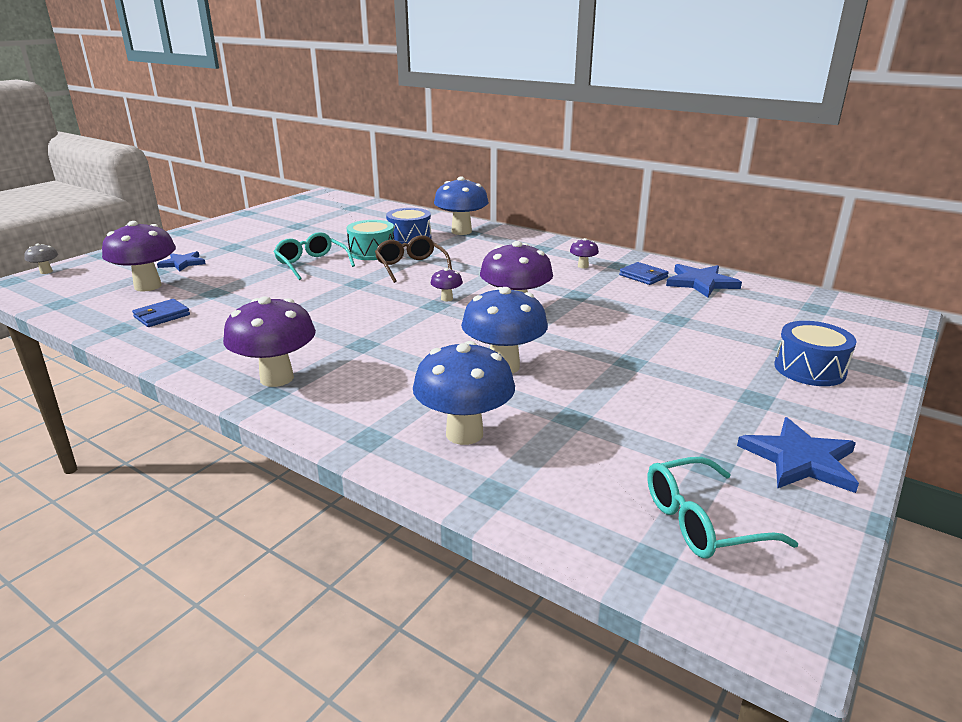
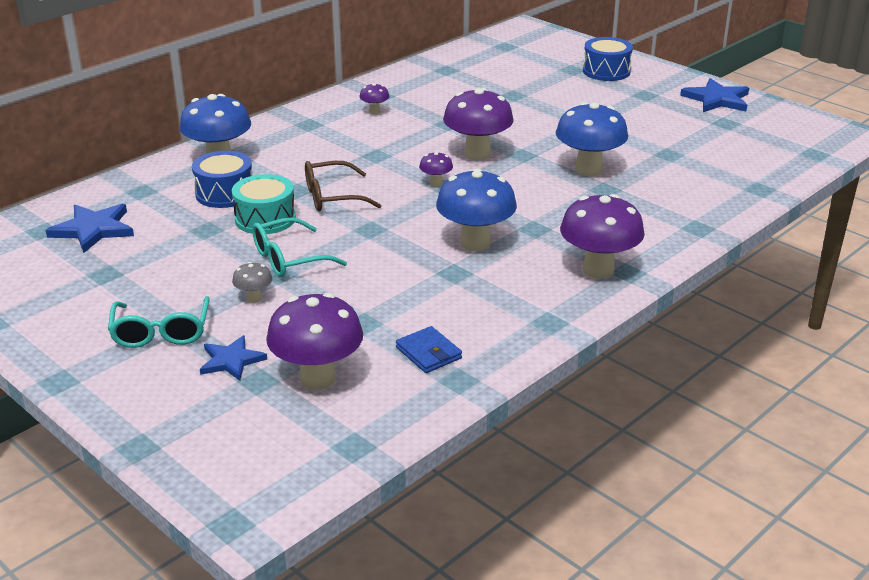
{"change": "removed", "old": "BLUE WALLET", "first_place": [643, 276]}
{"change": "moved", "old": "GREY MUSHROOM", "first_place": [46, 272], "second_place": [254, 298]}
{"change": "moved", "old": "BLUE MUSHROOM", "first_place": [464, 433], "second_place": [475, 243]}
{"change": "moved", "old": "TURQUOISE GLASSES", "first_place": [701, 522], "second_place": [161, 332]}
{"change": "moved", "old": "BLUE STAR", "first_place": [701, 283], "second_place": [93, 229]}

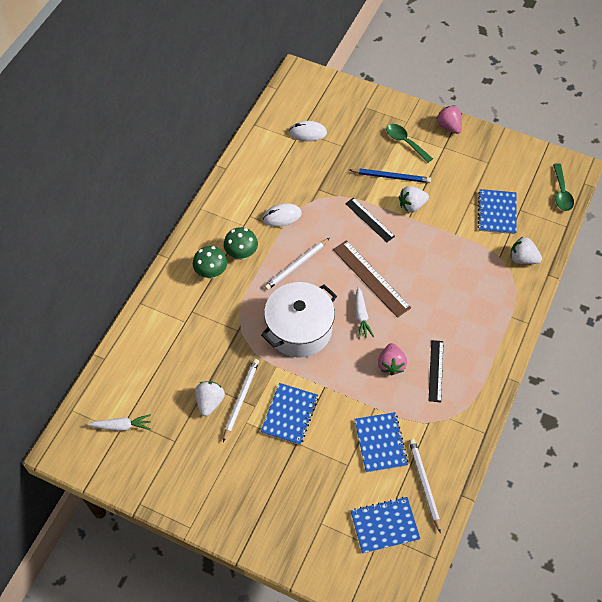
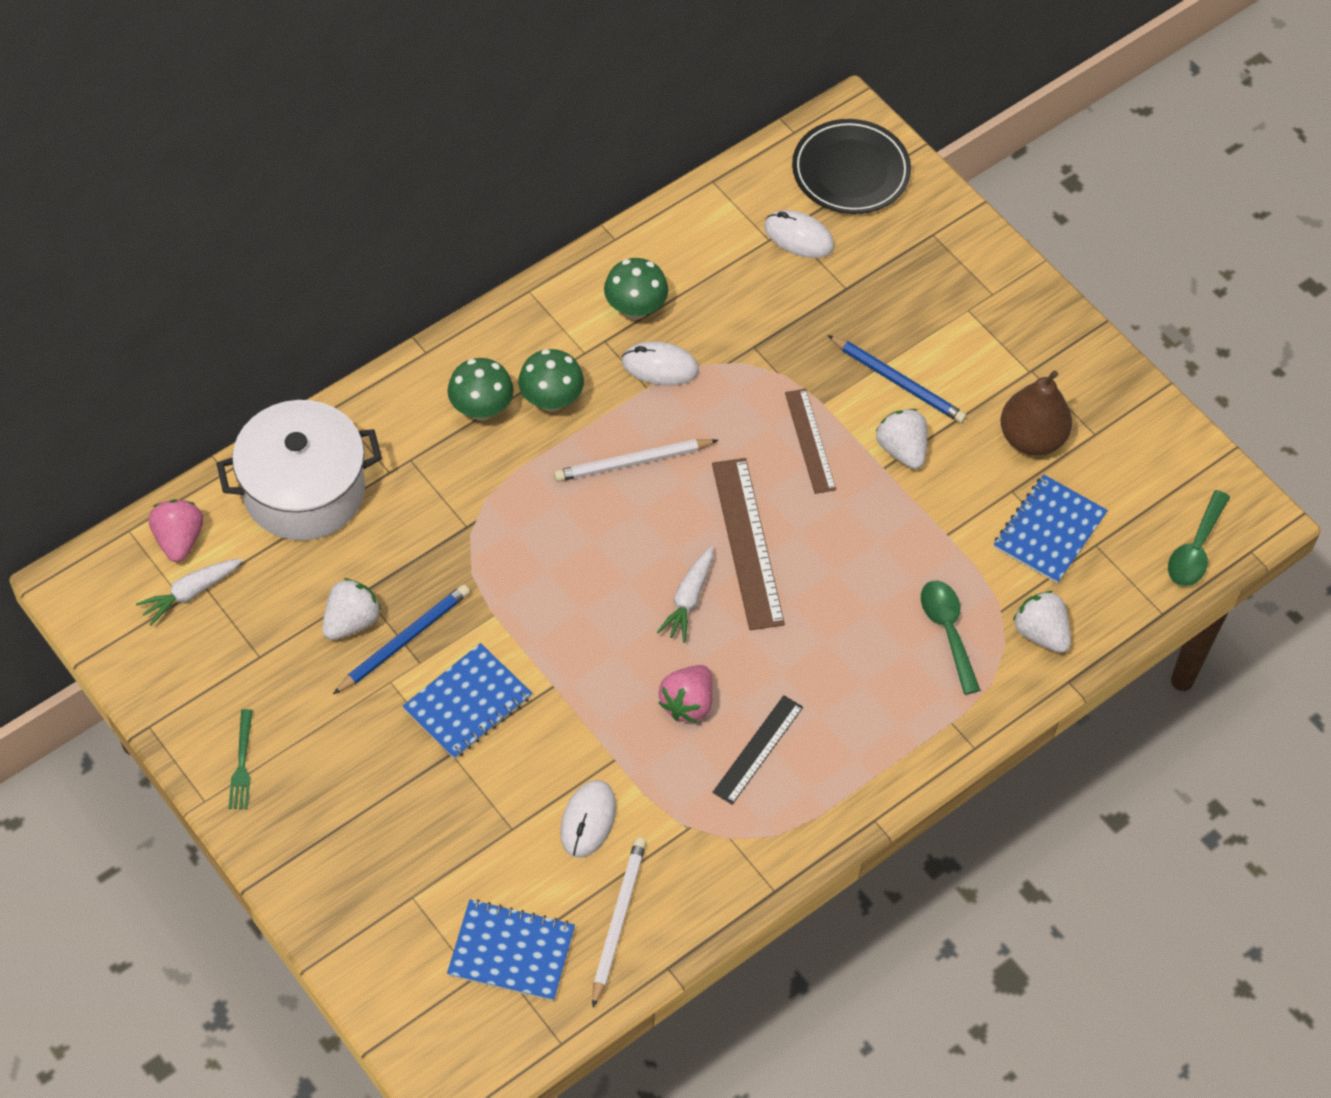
{"change": "added", "new": "GREEN FORK", "second_place": [242, 764]}
{"change": "added", "new": "GREEN MUSHROOM", "second_place": [635, 309]}
{"change": "added", "new": "BLACK PLATE", "second_place": [850, 171]}
{"change": "added", "new": "BROWN PEAR", "second_place": [1031, 438]}
{"change": "moved", "old": "WHITE POT", "first_place": [299, 329], "second_place": [304, 490]}
{"change": "moved", "old": "GREEN SPOON", "first_place": [405, 142], "second_place": [947, 631]}
{"change": "moved", "old": "PINK STRAWBERRY", "first_place": [449, 127], "second_place": [179, 539]}
{"change": "replaced", "old": "BLUE NOTEBOOK", "new": "WHITE MOUSE", "first_place": [380, 443], "second_place": [588, 820]}
{"change": "recoloured", "old": "WHITE PENCIL", "new": "BLUE PENCIL", "first_place": [241, 399], "second_place": [404, 640]}
{"change": "recoloured", "old": "BLACK RULER", "new": "BROWN RULER", "first_place": [369, 220], "second_place": [810, 441]}
{"change": "turned", "old": "WHITE CARROT", "first_place": [121, 426], "second_place": [191, 593], "degrees": 120}
{"change": "turned", "old": "WHITE STRAWBERRY", "first_place": [412, 206], "second_place": [902, 450], "degrees": 60}

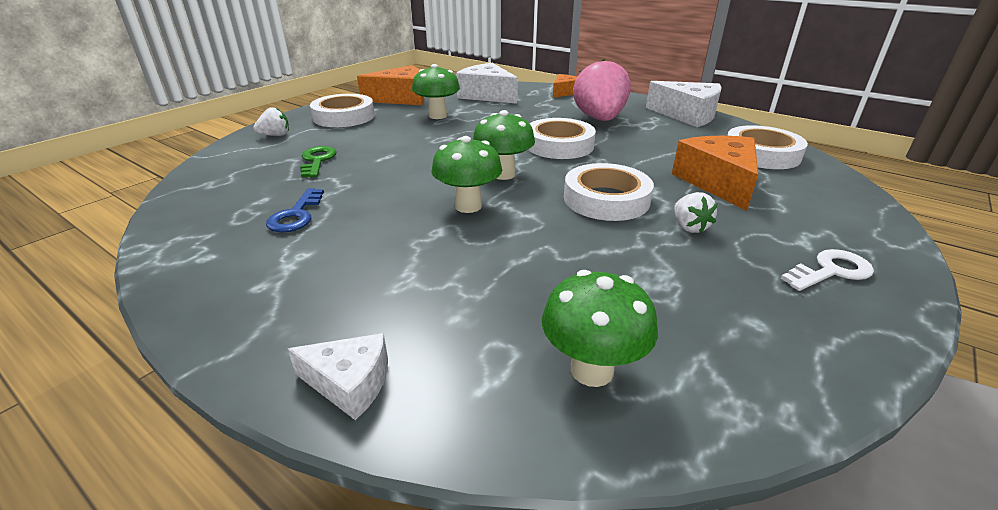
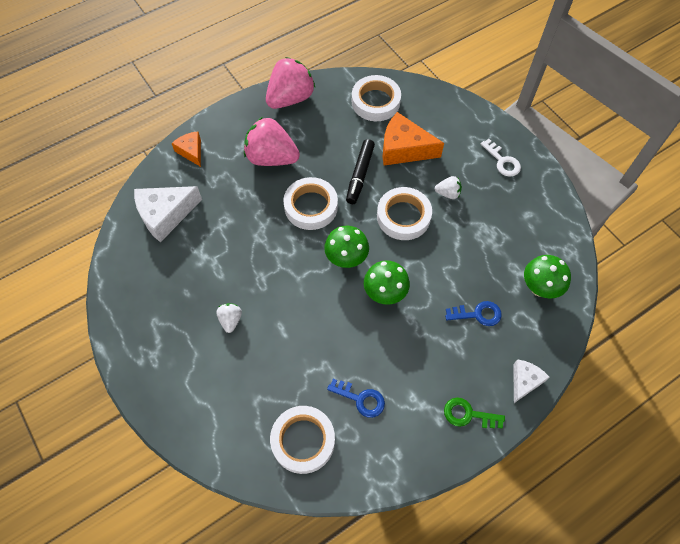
{"change": "removed", "old": "ORANGE CHEESE", "first_place": [401, 98]}
{"change": "removed", "old": "GREEN MUSHROOM", "first_place": [437, 116]}
{"change": "added", "new": "BLACK MARKER", "second_place": [360, 175]}
{"change": "added", "new": "BLUE KEY", "second_place": [478, 314]}
{"change": "moved", "old": "WHITE STRAWBERRY", "first_place": [275, 135], "second_place": [230, 320]}
{"change": "moved", "old": "GREEN KEY", "first_place": [317, 160], "second_place": [468, 414]}
{"change": "moved", "old": "WHITE TAPE", "first_place": [344, 117], "second_place": [303, 440]}
{"change": "replaced", "old": "WHITE CHEESE", "new": "PINK STRAWBERRY", "first_place": [687, 115], "second_place": [290, 98]}
{"change": "turned", "old": "WHITE KEY", "first_place": [831, 271], "second_place": [502, 161], "degrees": 150}

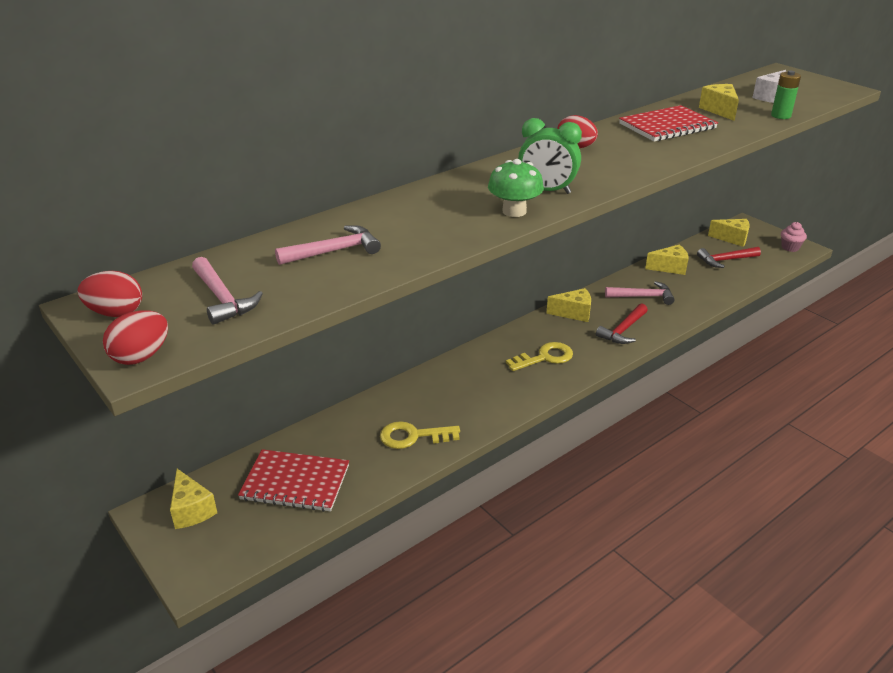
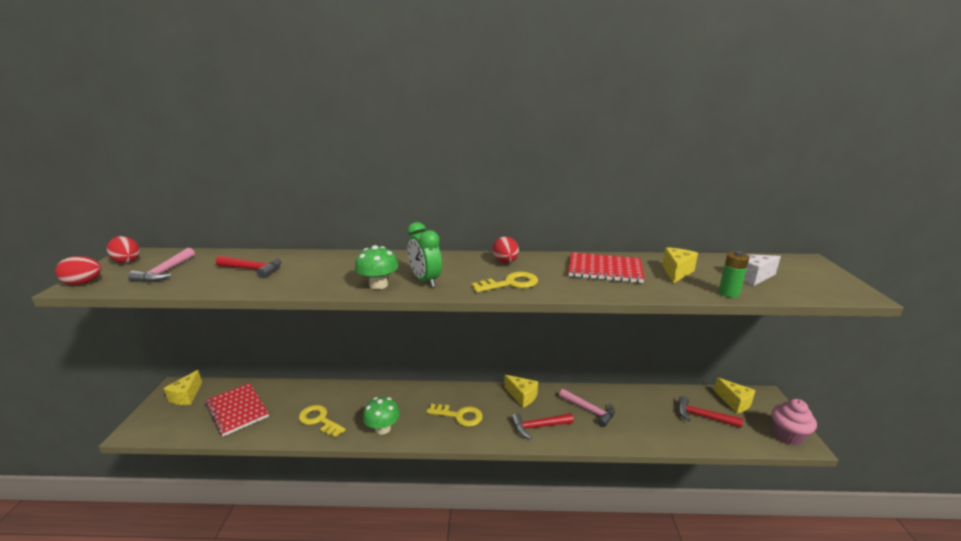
{"change": "removed", "old": "YELLOW CHEESE", "first_place": [670, 268]}
{"change": "added", "new": "GREEN MUSHROOM", "second_place": [382, 428]}
{"change": "added", "new": "YELLOW KEY", "second_place": [510, 283]}
{"change": "recoloured", "old": "PINK HAMMER", "new": "RED HAMMER", "first_place": [334, 251], "second_place": [253, 269]}
{"change": "resized", "old": "PINK CUPCAKE", "first_place": [790, 247], "second_place": [787, 435], "factor": 1.52}

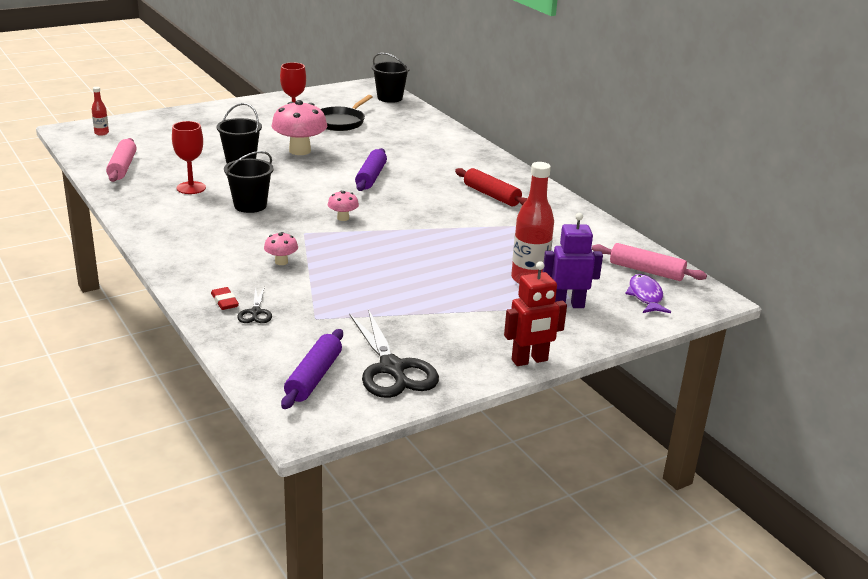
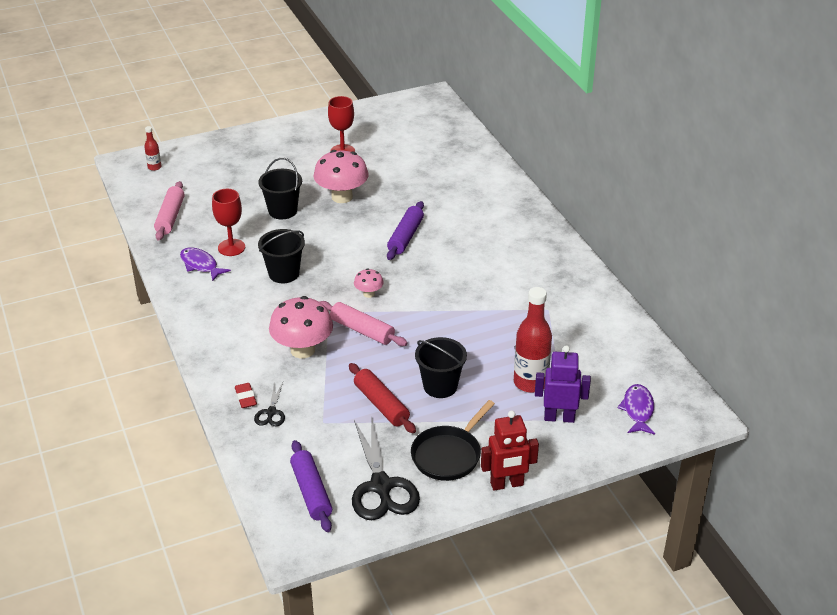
{"change": "added", "new": "PURPLE FISH", "second_place": [200, 265]}
{"change": "moved", "old": "BLACK PAN", "first_place": [341, 122], "second_place": [449, 455]}
{"change": "moved", "old": "BLACK BUCKET", "first_place": [390, 98], "second_place": [440, 386]}
{"change": "moved", "old": "RED ROLLING PIN", "first_place": [491, 195], "second_place": [381, 404]}
{"change": "moved", "old": "PINK ROLLING PIN", "first_place": [646, 271], "second_place": [362, 330]}
{"change": "turned", "old": "PURPLE ROLLING PIN", "first_place": [313, 377], "second_place": [311, 492], "degrees": -45}
{"change": "resized", "old": "PINK MUSHROOM", "first_place": [281, 262], "second_place": [302, 350], "factor": 2.02}

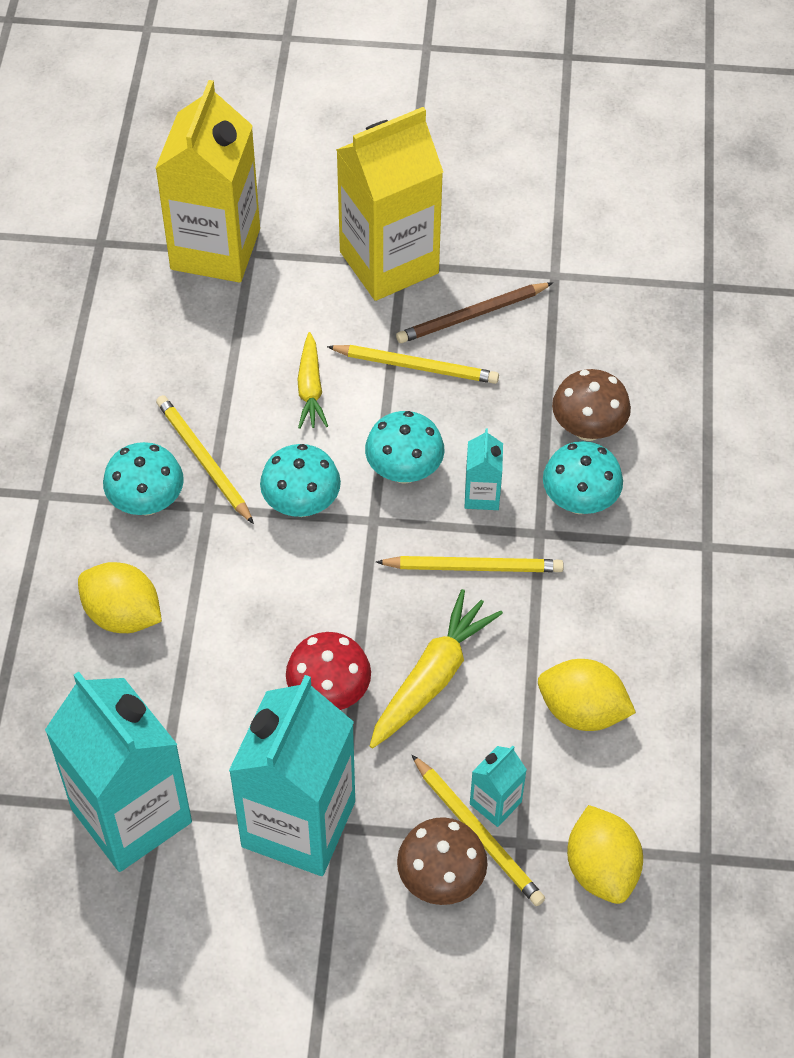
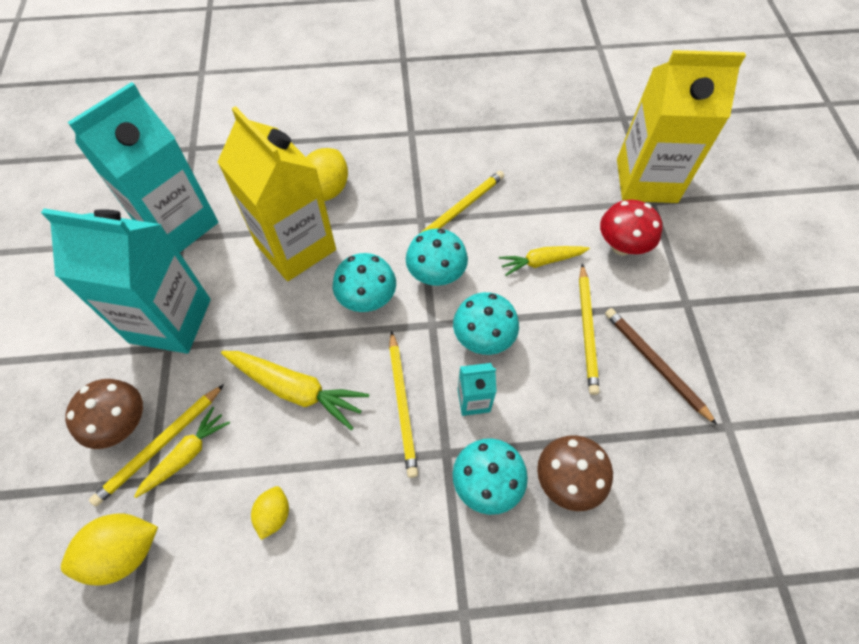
{"change": "moved", "old": "TURQUOISE MUSHROOM", "first_place": [147, 502], "second_place": [367, 299]}
{"change": "moved", "old": "RED MUSHROOM", "first_place": [329, 692], "second_place": [621, 246]}
{"change": "moved", "old": "YELLOW CARTON", "first_place": [389, 262], "second_place": [295, 247]}
{"change": "replaced", "old": "TURQUOISE CARTON", "new": "YELLOW CARROT", "first_place": [495, 803], "second_place": [186, 455]}
{"change": "resized", "old": "YELLOW LEMON", "first_place": [582, 711], "second_place": [274, 514], "factor": 0.58}

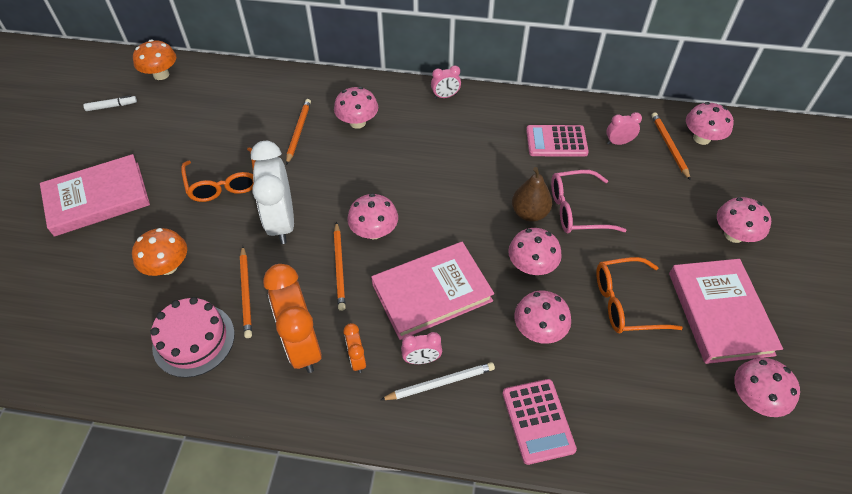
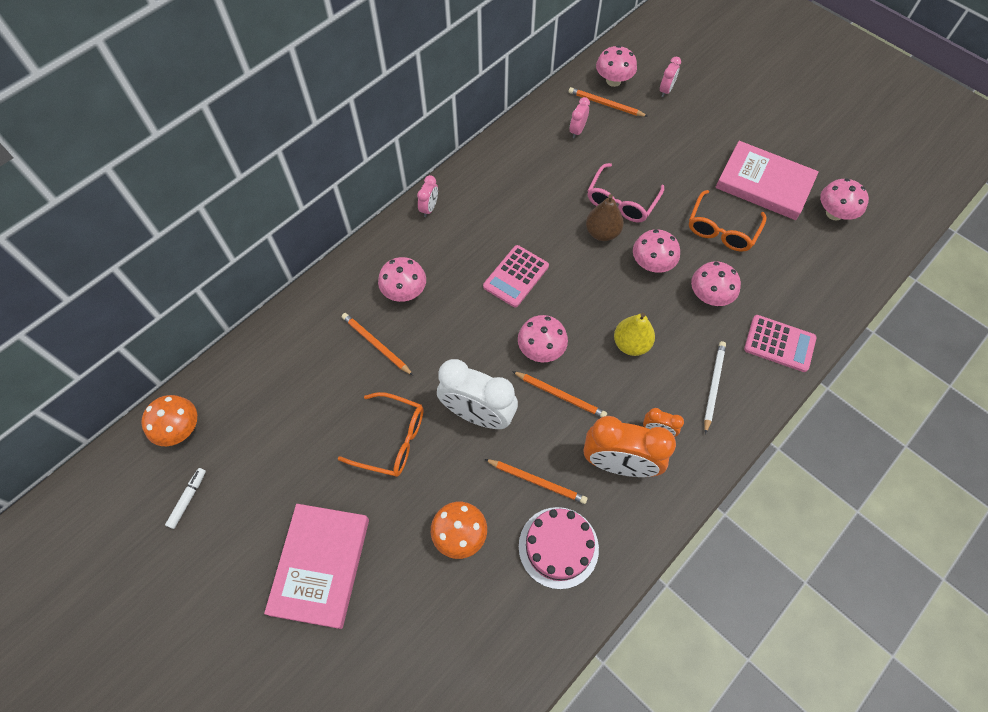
{"change": "removed", "old": "PINK MUSHROOM", "first_place": [734, 235]}
{"change": "moved", "old": "PINK CLOCK", "first_place": [421, 359], "second_place": [666, 90]}
{"change": "moved", "old": "PINK CALCULATOR", "first_place": [556, 141], "second_place": [516, 276]}
{"change": "replaced", "old": "PINK BOOK", "new": "YELLOW PEAR", "first_place": [432, 293], "second_place": [631, 344]}

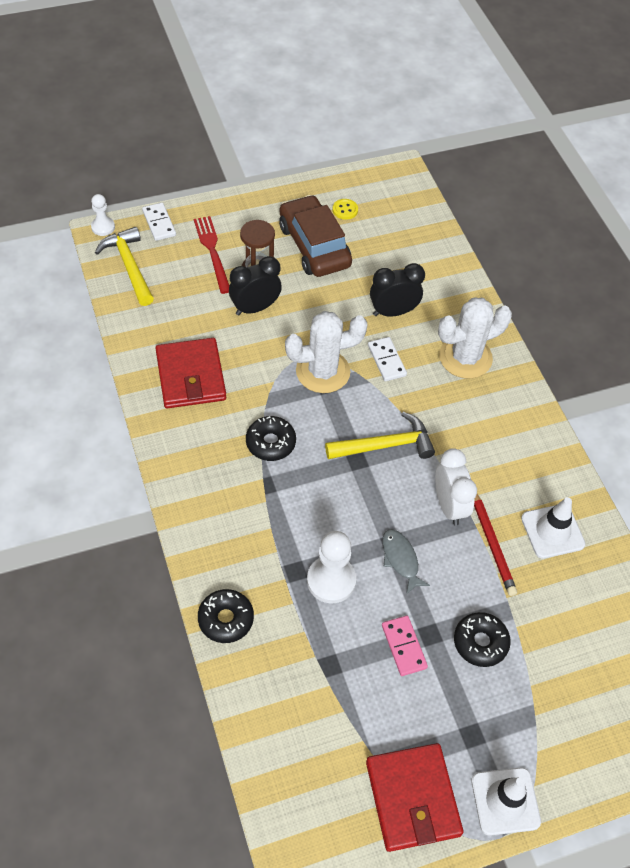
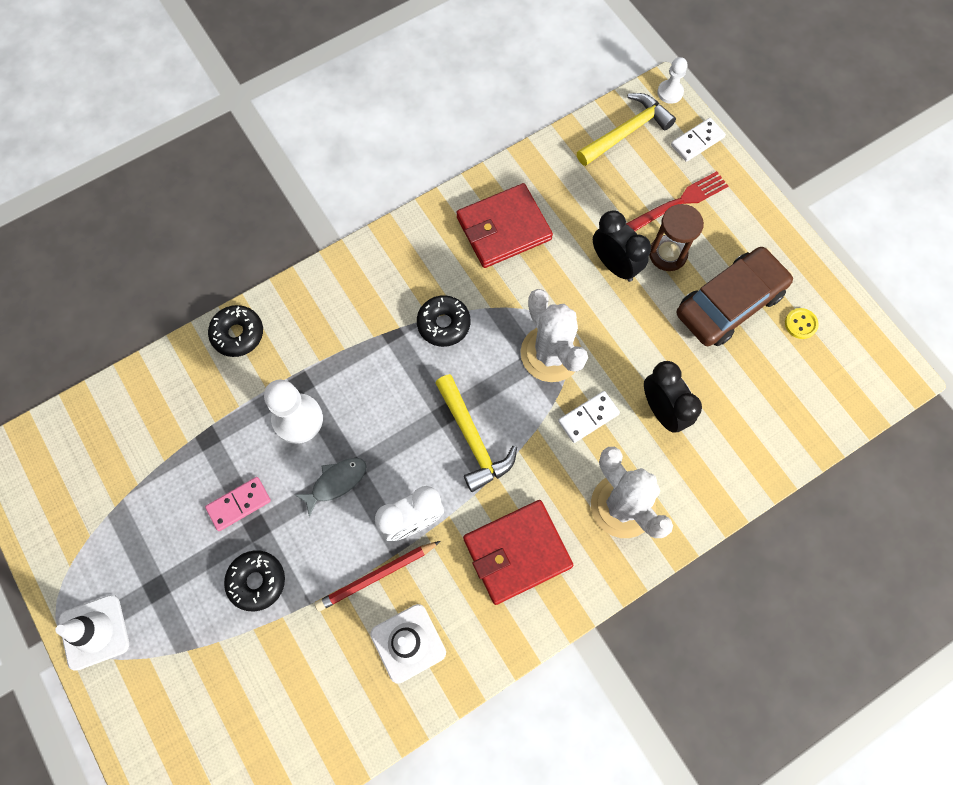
{"change": "moved", "old": "RED WALLET", "first_place": [413, 798], "second_place": [517, 553]}

